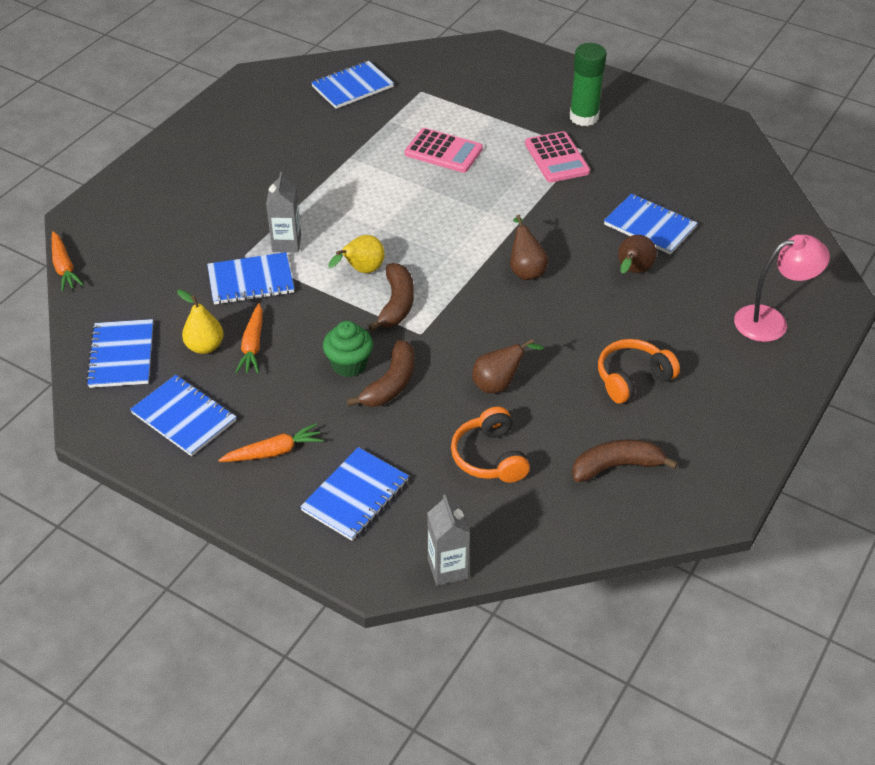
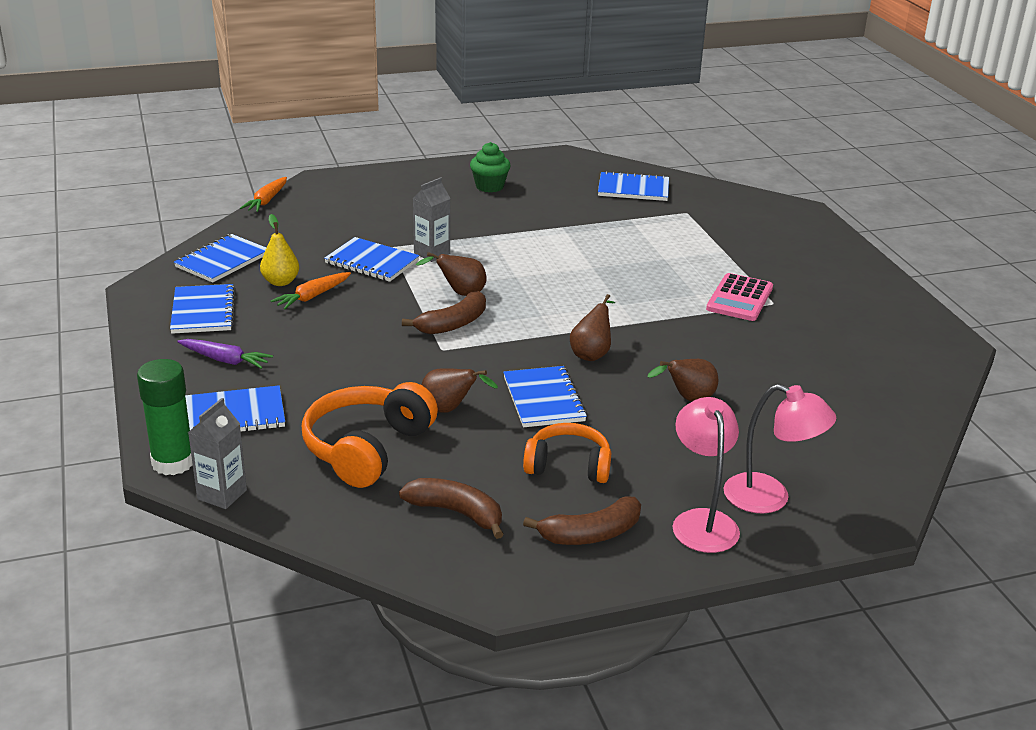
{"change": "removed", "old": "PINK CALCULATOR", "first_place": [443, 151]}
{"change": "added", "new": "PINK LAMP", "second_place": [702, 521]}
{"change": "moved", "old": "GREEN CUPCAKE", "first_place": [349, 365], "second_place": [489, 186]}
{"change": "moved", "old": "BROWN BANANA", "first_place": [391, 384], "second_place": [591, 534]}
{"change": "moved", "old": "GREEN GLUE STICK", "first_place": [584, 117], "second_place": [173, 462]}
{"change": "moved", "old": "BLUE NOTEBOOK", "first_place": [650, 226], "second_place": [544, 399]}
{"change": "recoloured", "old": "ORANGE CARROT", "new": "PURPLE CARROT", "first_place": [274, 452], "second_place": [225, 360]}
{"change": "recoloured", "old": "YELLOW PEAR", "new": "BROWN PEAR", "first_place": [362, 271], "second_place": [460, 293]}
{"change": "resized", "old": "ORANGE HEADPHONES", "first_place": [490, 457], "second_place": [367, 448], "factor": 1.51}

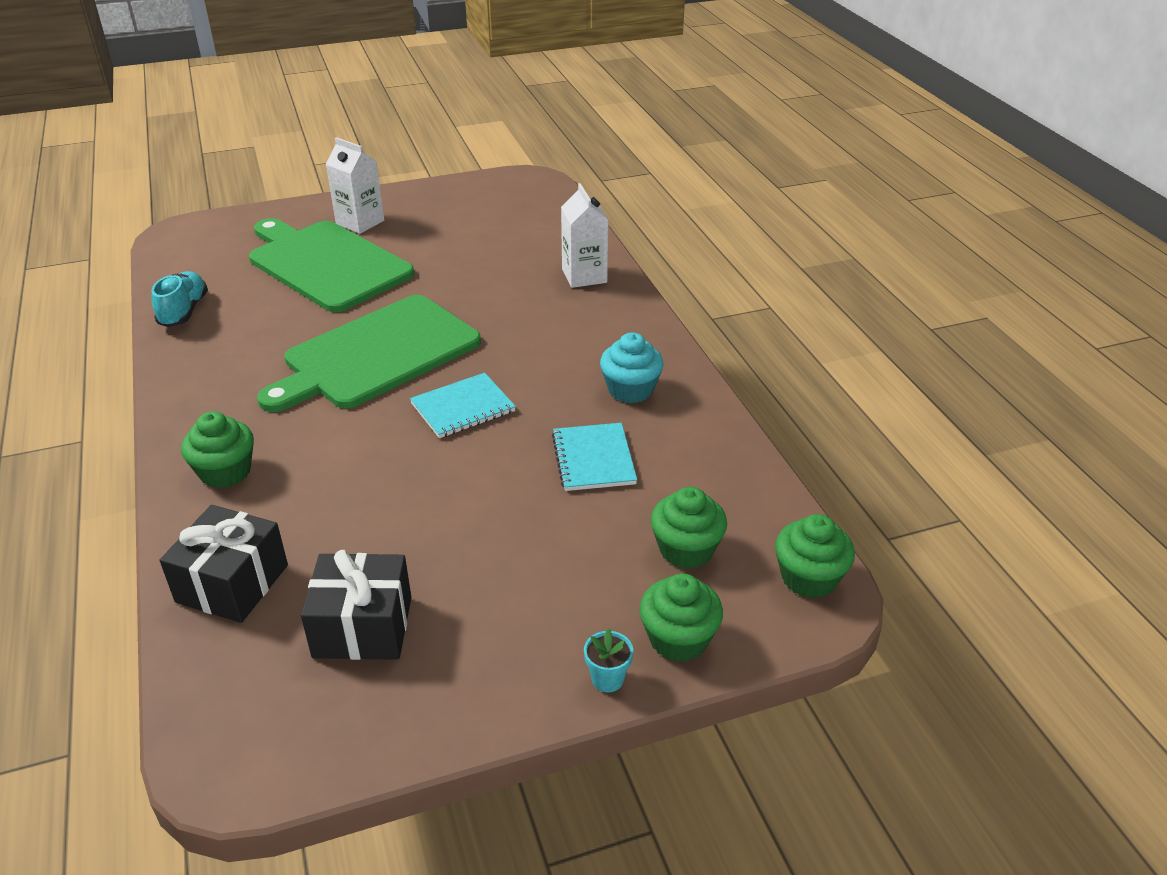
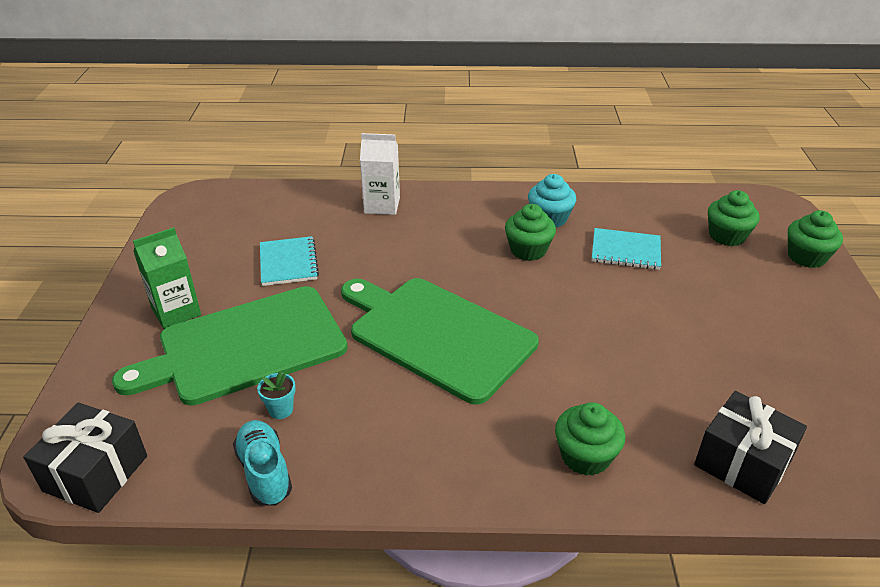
{"change": "moved", "old": "BLACK GIFT", "first_place": [363, 627], "second_place": [96, 473]}
{"change": "moved", "old": "TURQUOISE NOTEBOOK", "first_place": [463, 408], "second_place": [288, 263]}
{"change": "moved", "old": "TURQUOISE FLOWER POT", "first_place": [607, 679], "second_place": [281, 410]}
{"change": "moved", "old": "GREEN CUPCAKE", "first_place": [809, 578], "second_place": [528, 250]}
{"change": "recoloured", "old": "WHITE CARTON", "new": "GREEN CARTON", "first_place": [360, 222], "second_place": [176, 312]}
{"change": "turned", "old": "TURQUOISE SHOE", "first_place": [184, 311], "second_place": [264, 472], "degrees": 45}
{"change": "turned", "old": "GREEN CUTTING BOARD", "first_place": [376, 354], "second_place": [437, 334], "degrees": 150}

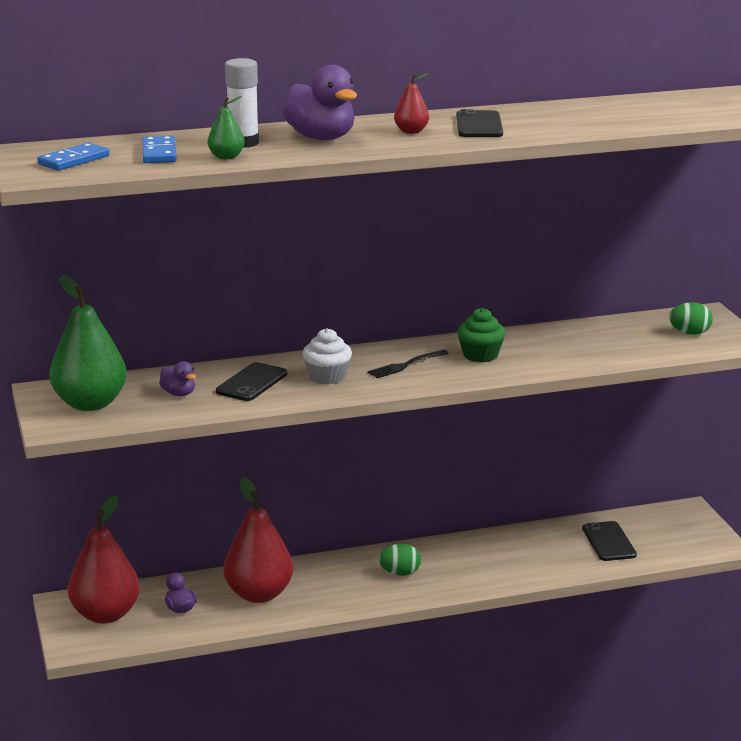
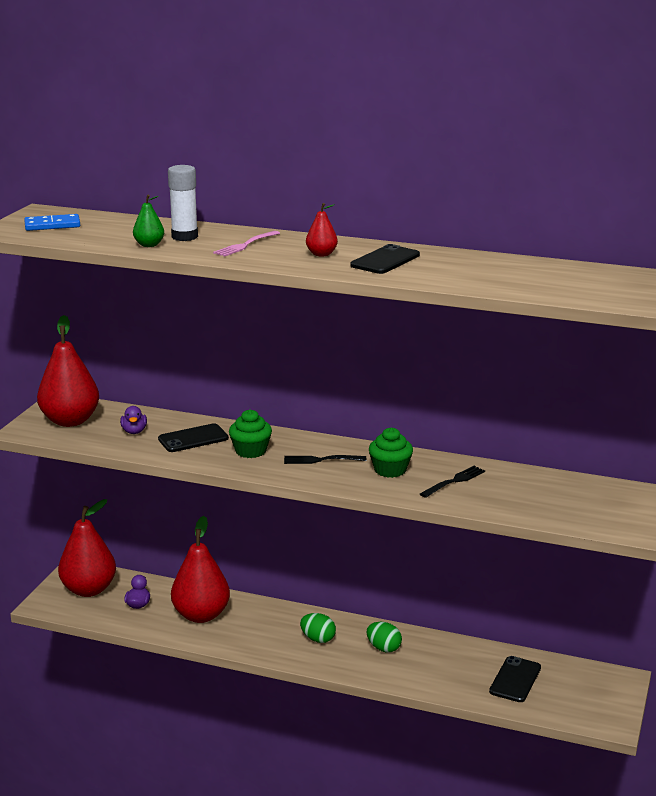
{"change": "removed", "old": "BLUE DOMINO", "first_place": [159, 153]}
{"change": "added", "new": "BLACK FORK", "second_place": [454, 481]}
{"change": "moved", "old": "GREEN EGG", "first_place": [689, 333], "second_place": [383, 648]}
{"change": "replaced", "old": "PURPLE DUCK", "new": "PINK FORK", "first_place": [321, 138], "second_place": [246, 245]}
{"change": "recoloured", "old": "GREEN PEAR", "new": "RED PEAR", "first_place": [90, 404], "second_place": [70, 421]}
{"change": "recoloured", "old": "WHITE CUPCAKE", "new": "GREEN CUPCAKE", "first_place": [327, 377], "second_place": [250, 451]}

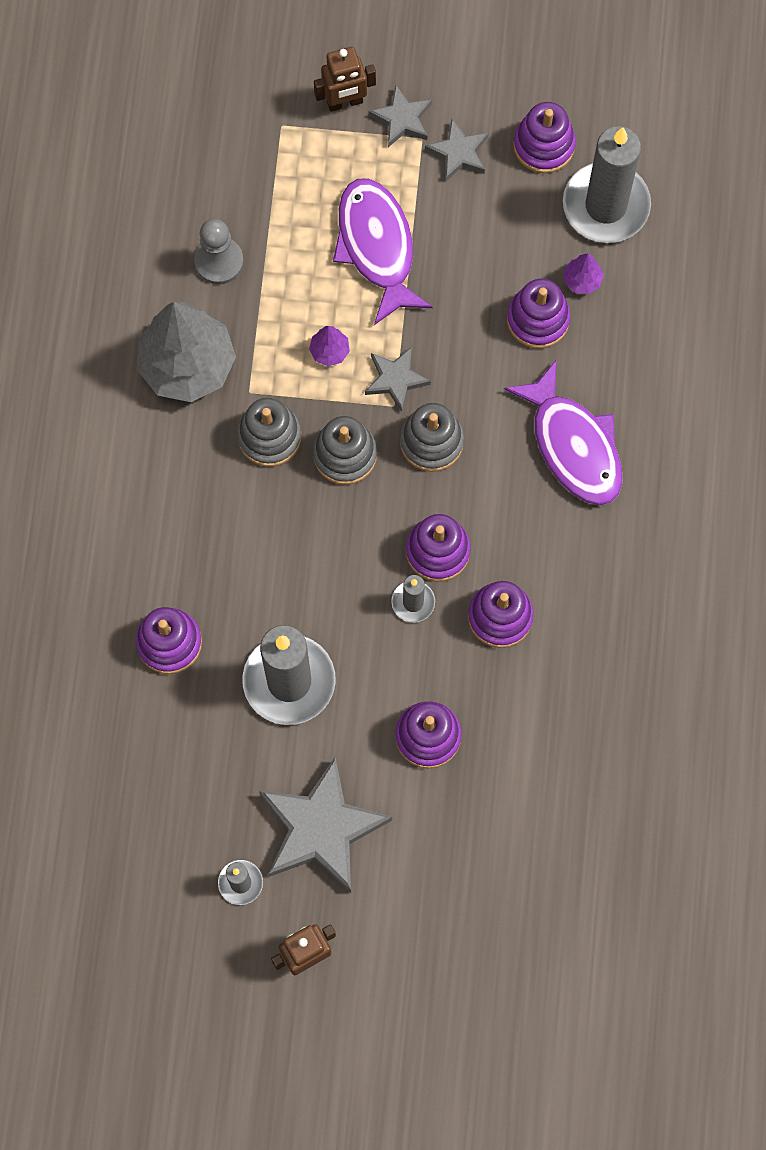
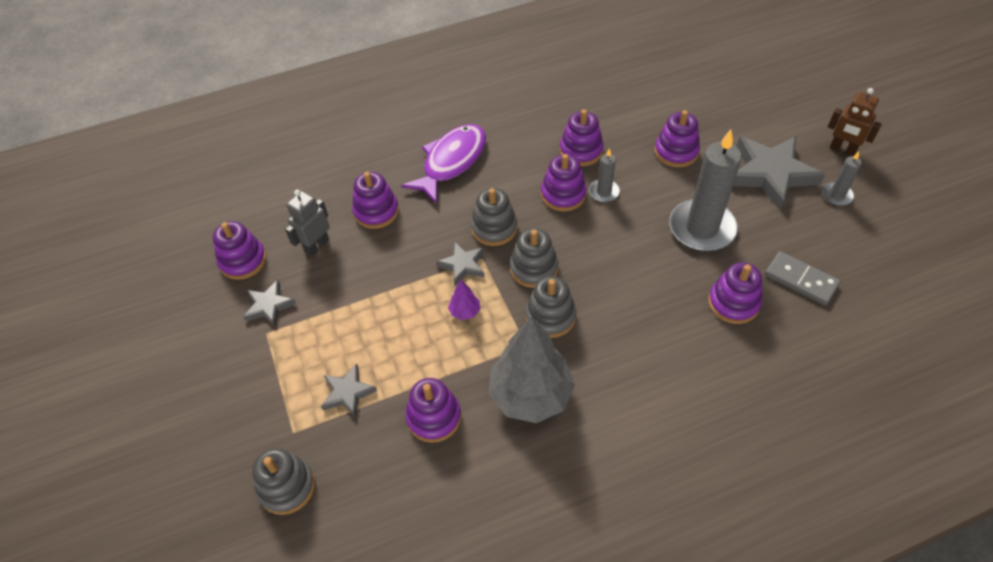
{"change": "removed", "old": "BROWN ROBOT", "first_place": [345, 102]}
{"change": "removed", "old": "PURPLE FISH", "first_place": [377, 246]}
{"change": "removed", "old": "GREY CANDLE", "first_place": [606, 205]}
{"change": "removed", "old": "PURPLE TREE", "first_place": [582, 280]}
{"change": "added", "new": "GREY STACKING TOY", "second_place": [287, 487]}
{"change": "added", "new": "GREY ROBOT", "second_place": [317, 246]}
{"change": "added", "new": "GREY DOMINO", "second_place": [801, 280]}
{"change": "moved", "old": "GREY STAR", "first_place": [402, 119], "second_place": [347, 393]}
{"change": "replaced", "old": "GREY PAWN", "new": "PURPLE STACKING TOY", "first_place": [219, 261], "second_place": [434, 417]}

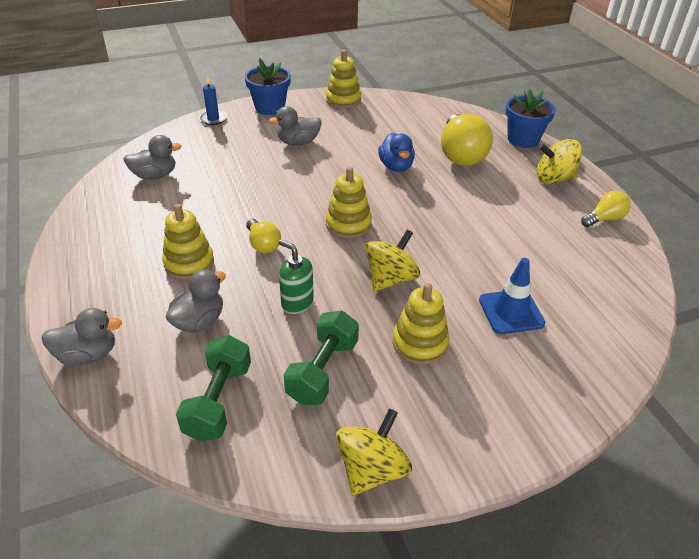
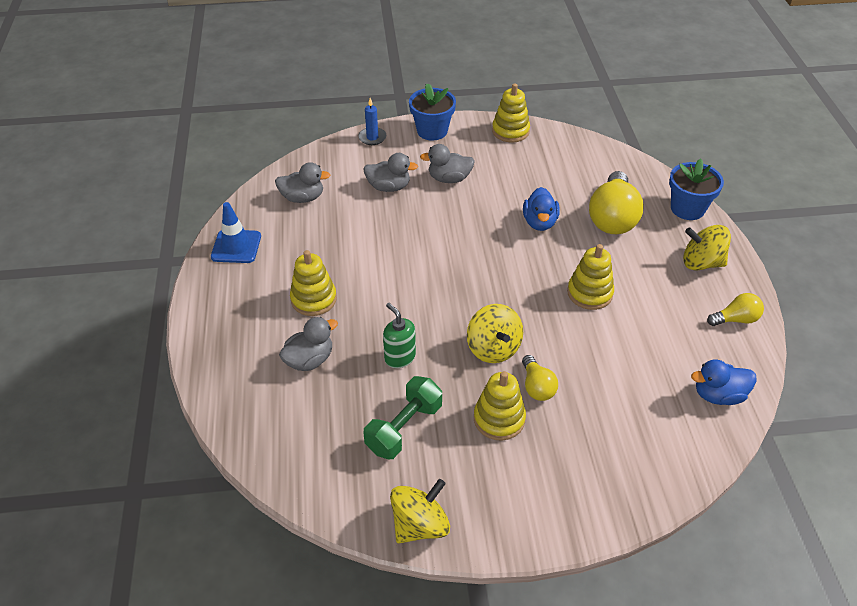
{"change": "removed", "old": "GREEN DUMBBELL", "first_place": [218, 401]}
{"change": "added", "new": "BLUE DUCK", "second_place": [718, 395]}
{"change": "moved", "old": "GREY DUCK", "first_place": [88, 354], "second_place": [389, 187]}
{"change": "moved", "old": "YELLOW LIGHT BULB", "first_place": [263, 244], "second_place": [537, 387]}
{"change": "moved", "old": "YELLOW STACKING TOY", "first_place": [348, 224], "second_place": [589, 293]}
{"change": "moved", "old": "BLUE TRAFFIC CONE", "first_place": [511, 312], "second_place": [236, 246]}
{"change": "turned", "old": "YELLOW SPINNING TOP", "first_place": [390, 279], "second_place": [493, 348], "degrees": 105}

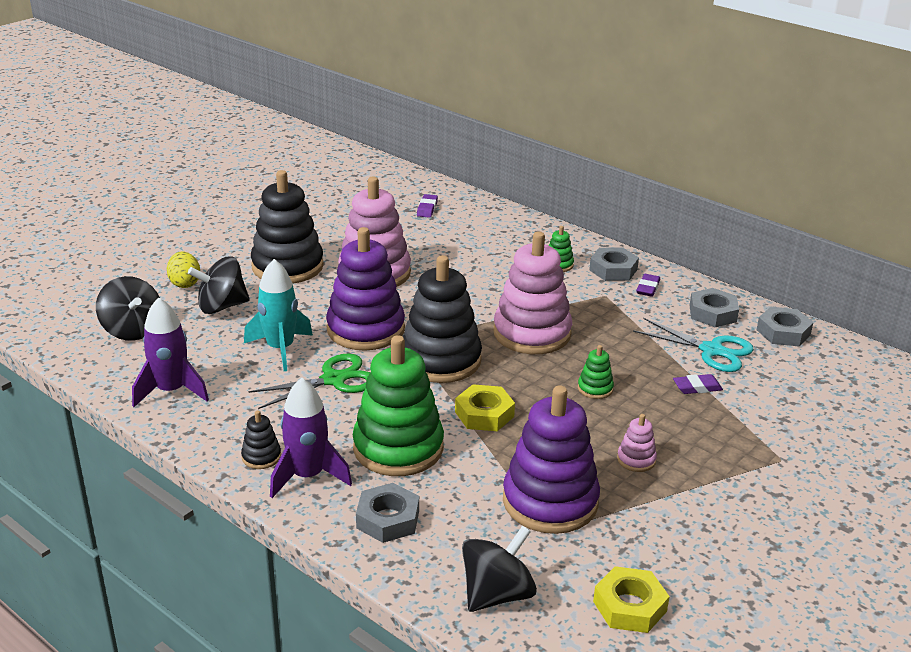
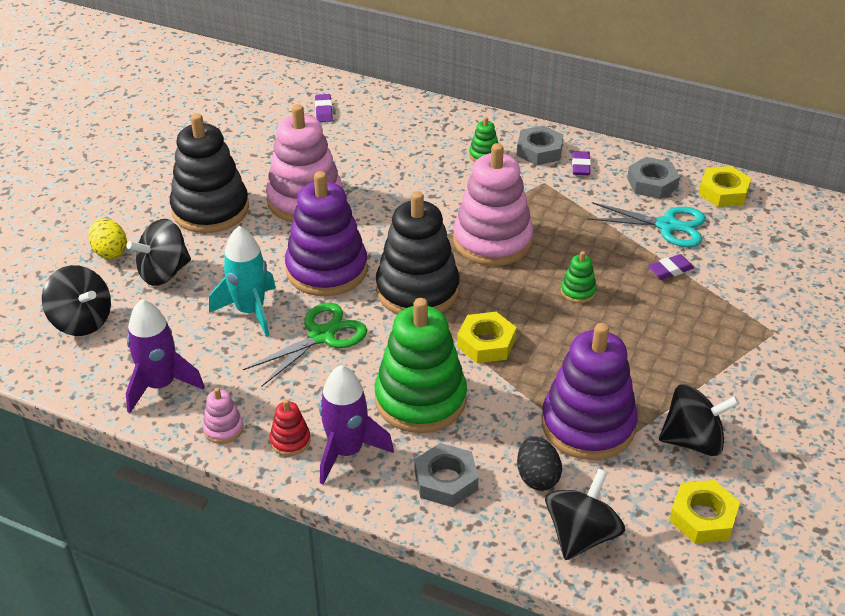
{"change": "added", "new": "BLACK EGG", "second_place": [537, 477]}
{"change": "added", "new": "BLACK SPINNING TOP", "second_place": [693, 441]}
{"change": "moved", "old": "PINK STACKING TOY", "first_place": [636, 460], "second_place": [223, 429]}
{"change": "recoloured", "old": "BLACK STACKING TOY", "new": "RED STACKING TOY", "first_place": [261, 457], "second_place": [290, 441]}
{"change": "recoloured", "old": "GREY NUT", "new": "YELLOW NUT", "first_place": [783, 332], "second_place": [723, 192]}

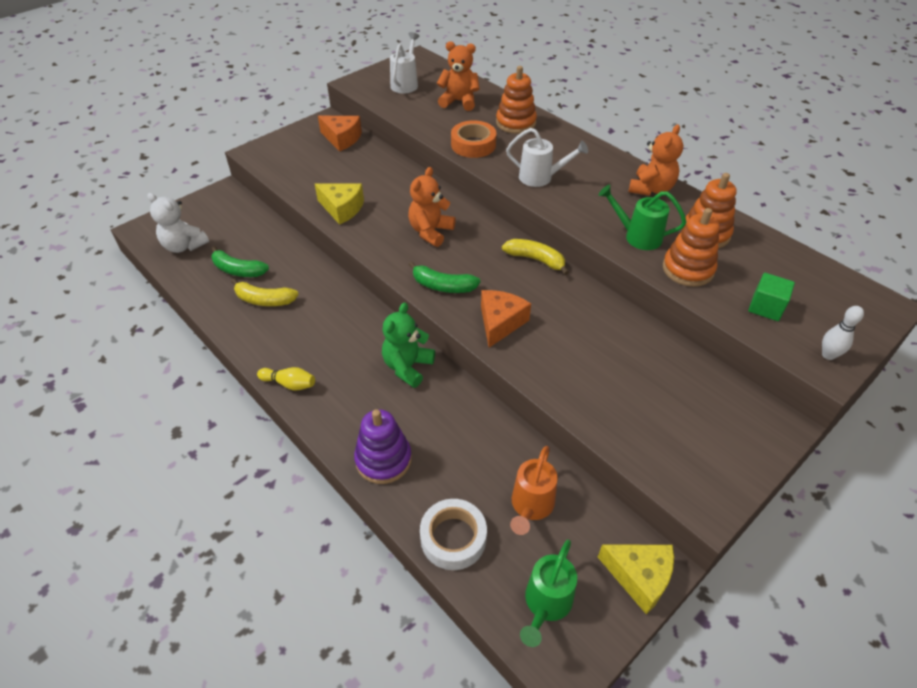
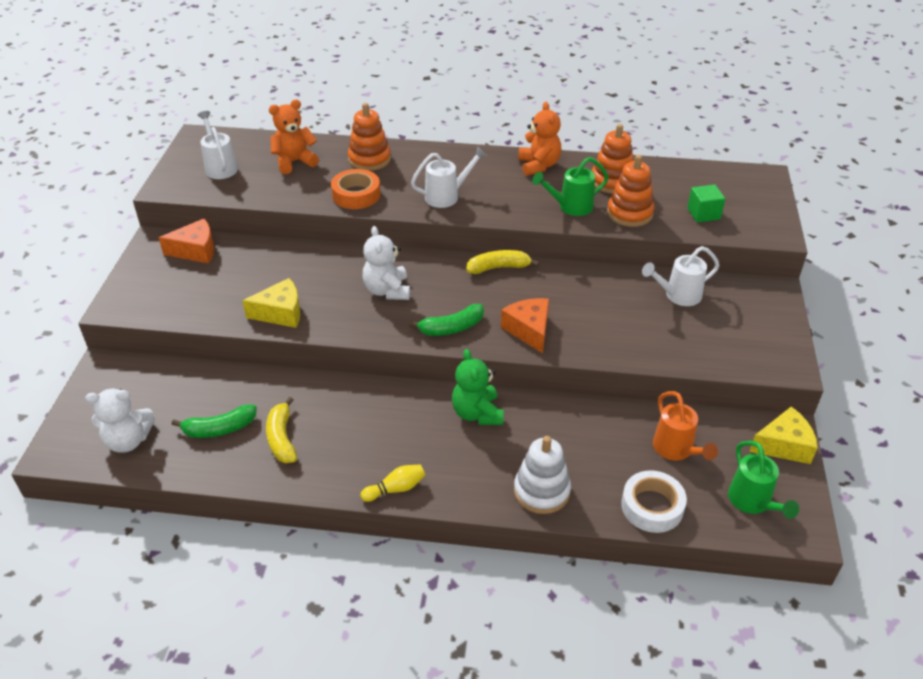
{"change": "removed", "old": "WHITE BOWLING PIN", "first_place": [828, 355]}
{"change": "added", "new": "WHITE WATERING CAN", "second_place": [678, 295]}
{"change": "recoloured", "old": "PURPLE STACKING TOY", "new": "WHITE STACKING TOY", "first_place": [383, 459], "second_place": [541, 491]}
{"change": "recoloured", "old": "ORANGE TEDDY BEAR", "new": "WHITE TEDDY BEAR", "first_place": [430, 232], "second_place": [387, 290]}
{"change": "turned", "old": "YELLOW BANANA", "first_place": [264, 300], "second_place": [282, 438], "degrees": 105}

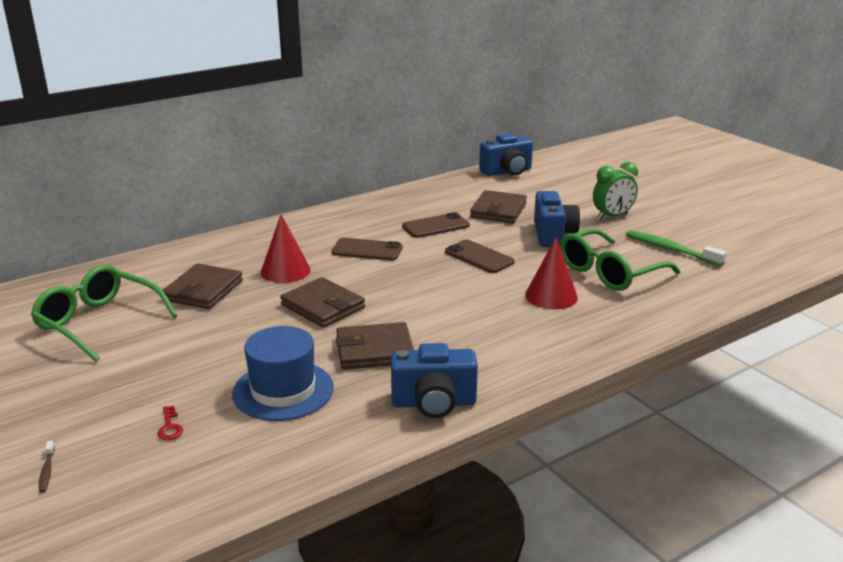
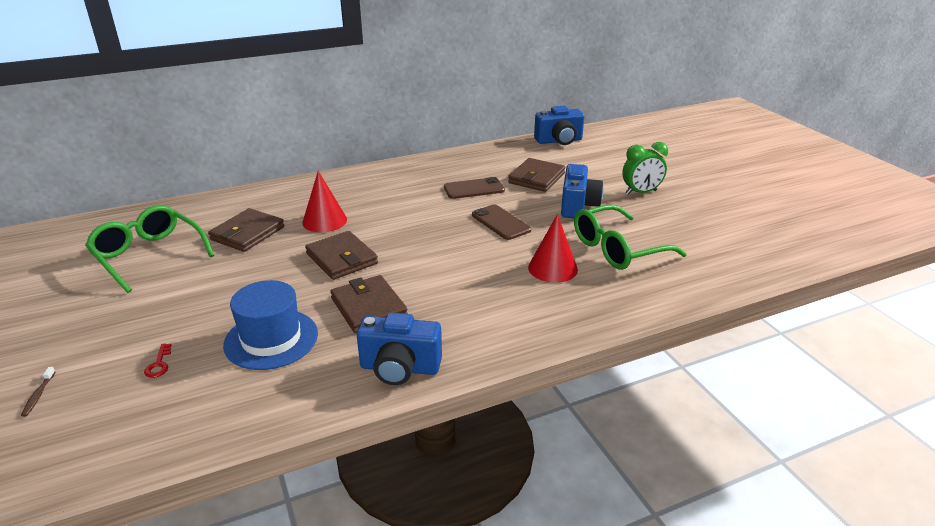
{"change": "removed", "old": "BROWN PHONE", "first_place": [367, 250]}
{"change": "removed", "old": "GREEN TOOTHBRUSH", "first_place": [670, 249]}
{"change": "turned", "old": "BROWN WALLET", "first_place": [374, 350], "second_place": [368, 307], "degrees": 60}

